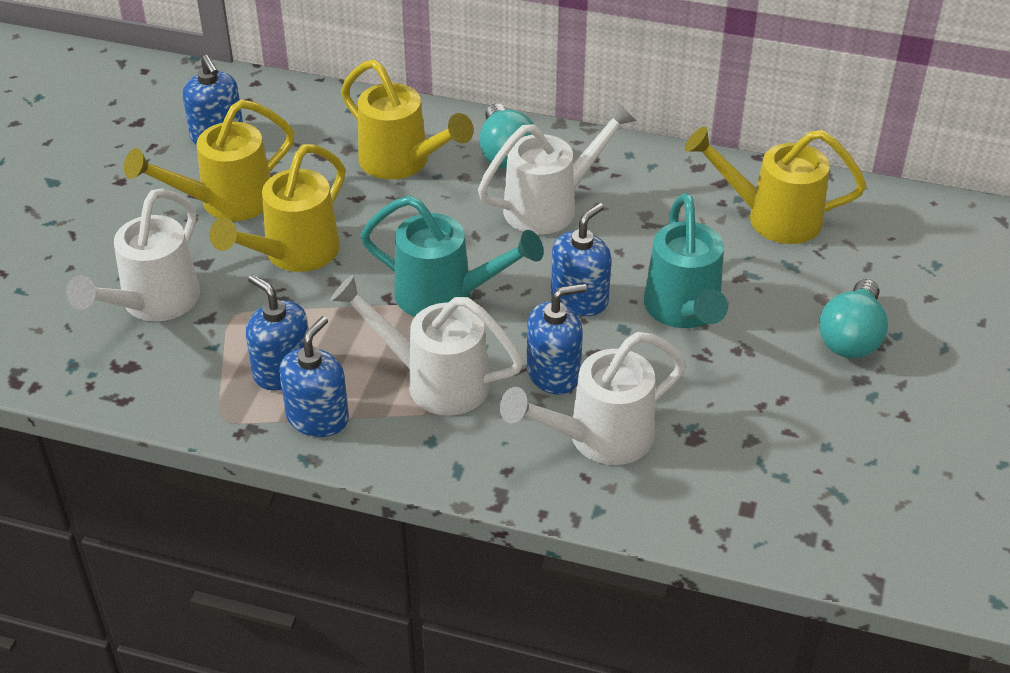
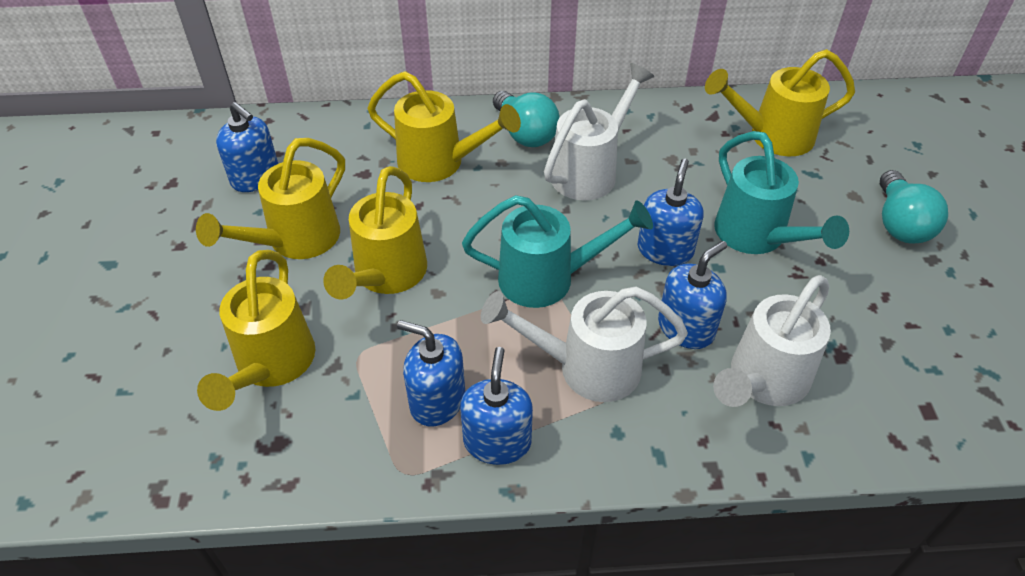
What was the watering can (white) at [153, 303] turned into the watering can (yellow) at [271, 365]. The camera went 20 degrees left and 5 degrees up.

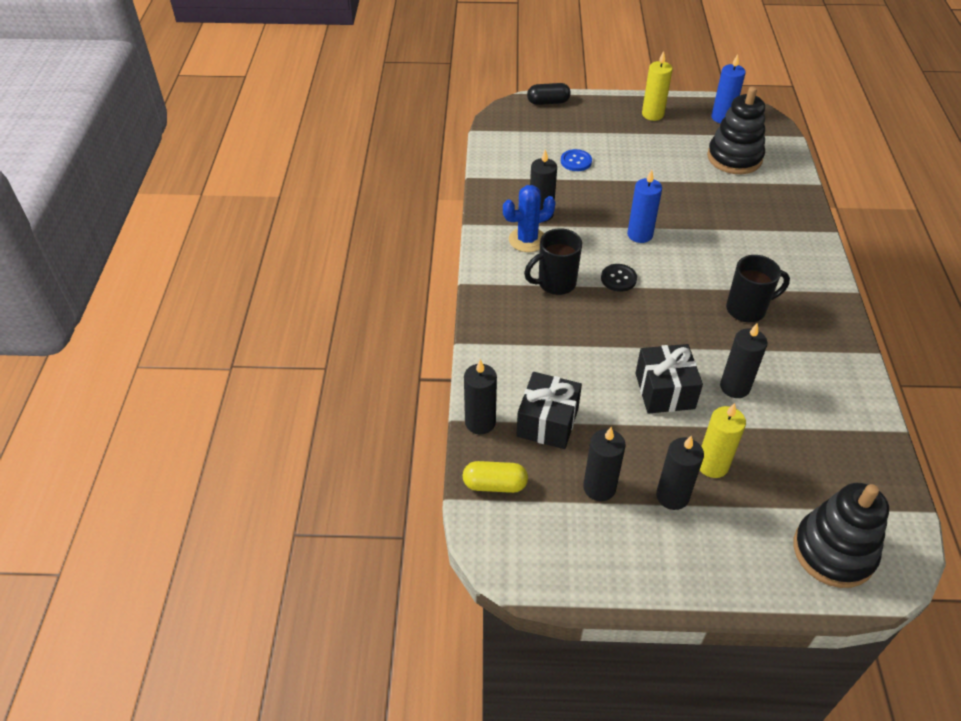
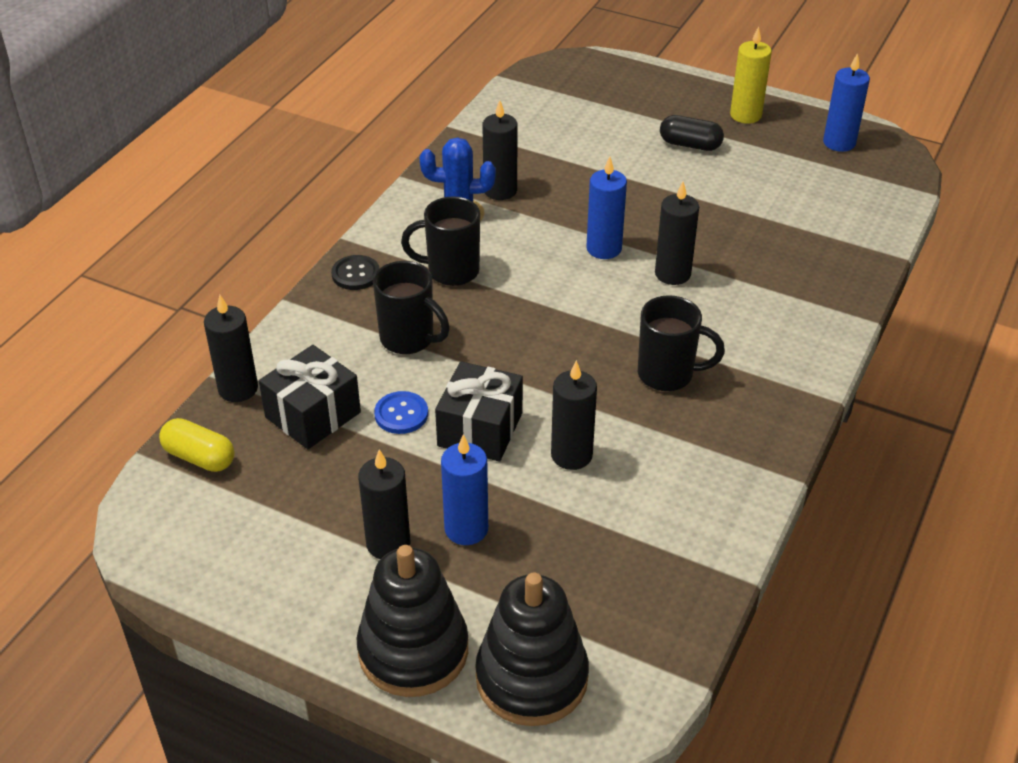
The second view gained the mug (black) at [409, 339]. The capsule (black) ended up elsewhere, having gone from [548, 102] to [690, 145]. The button (blue) ended up elsewhere, having gone from [576, 161] to [401, 414]. The candle (black) ended up elsewhere, having gone from [599, 488] to [672, 274]. The button (black) ended up elsewhere, having gone from [618, 279] to [355, 274]. The stacking toy (black) ended up elsewhere, having gone from [734, 158] to [413, 650]. What was the candle (yellow) at [712, 465] turned into the candle (blue) at [466, 529]. The camera went 25 degrees right and 5 degrees down.

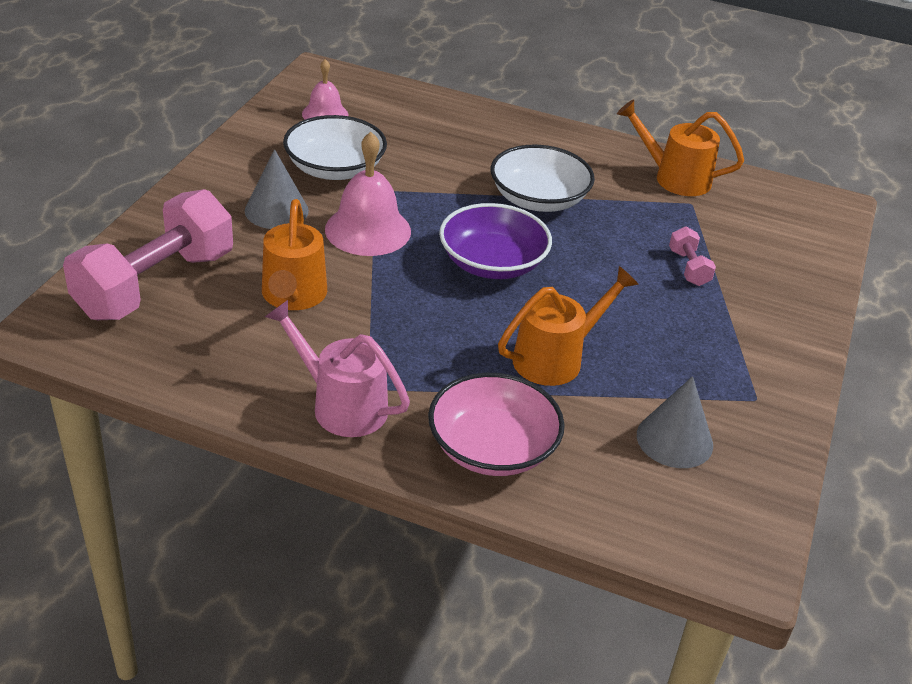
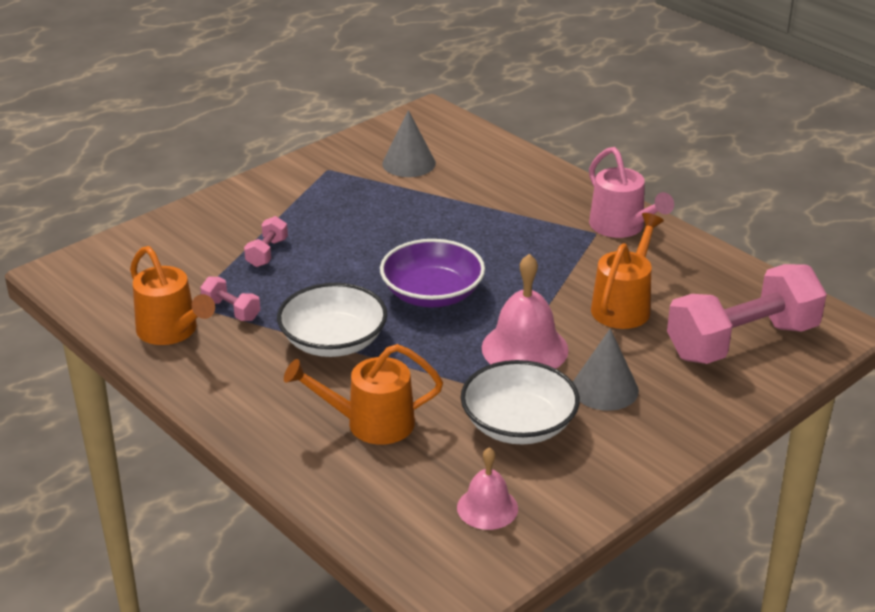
The second view lost the bowl (pink) at [492, 448]. The second view gained the dumbbell (pink) at [231, 310]. The watering can (orange) ended up elsewhere, having gone from [556, 358] to [369, 423]. The camera went 150 degrees left and 5 degrees down.

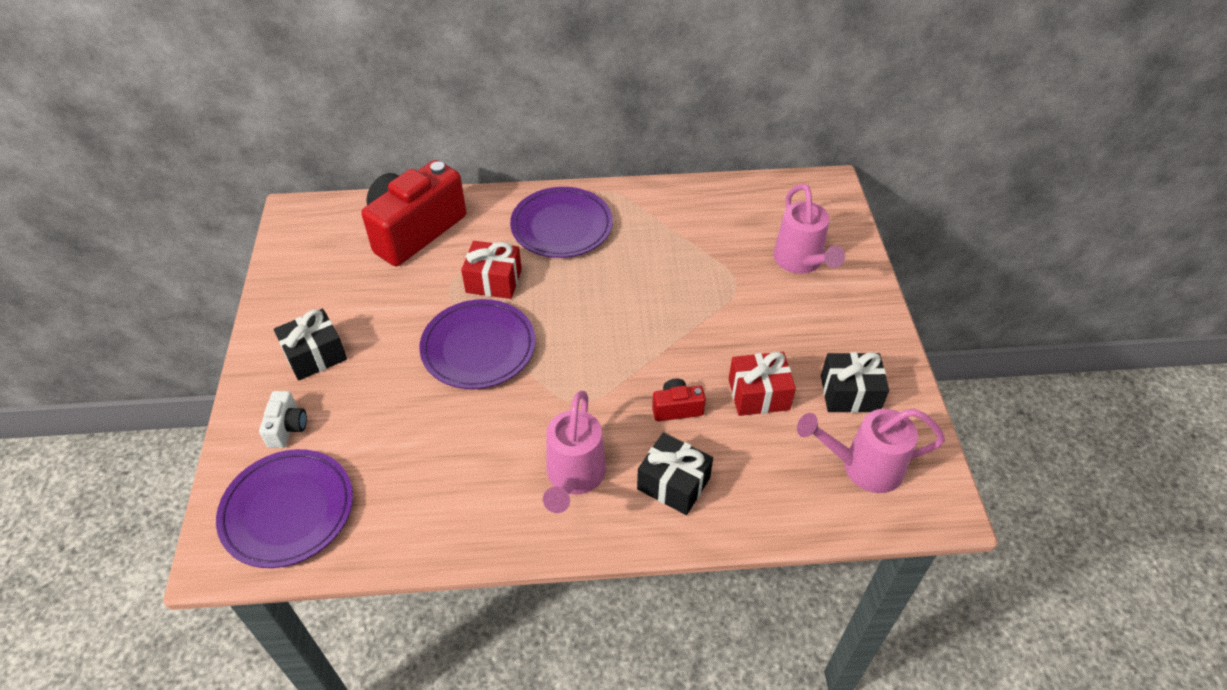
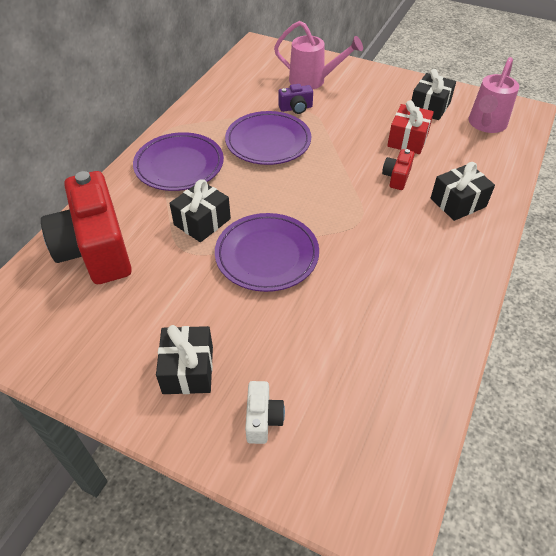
The second view lost the watering can (pink) at [574, 477]. The second view gained the camera (purple) at [296, 108]. The plate (purple) ended up elsewhere, having gone from [288, 511] to [268, 142]. What was the gift (red) at [493, 281] turned into the gift (black) at [202, 222]. The camera (white) at [287, 427] ended up facing another way, 60 degrees clockwise from before. The camera went 60 degrees left and 0 degrees up.

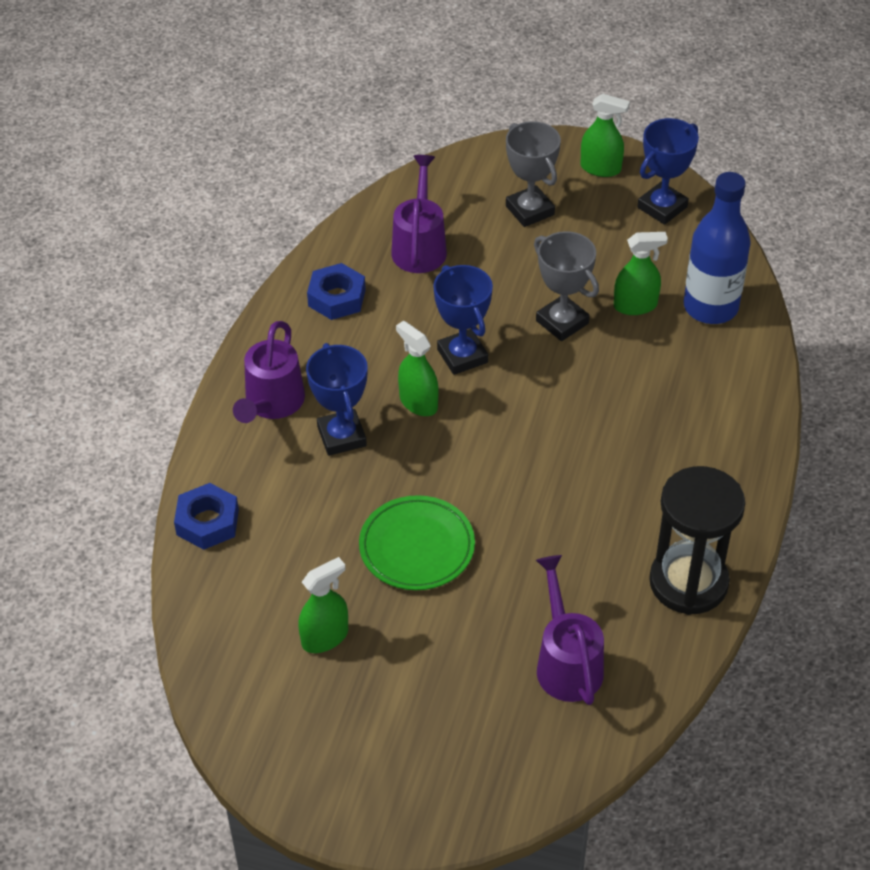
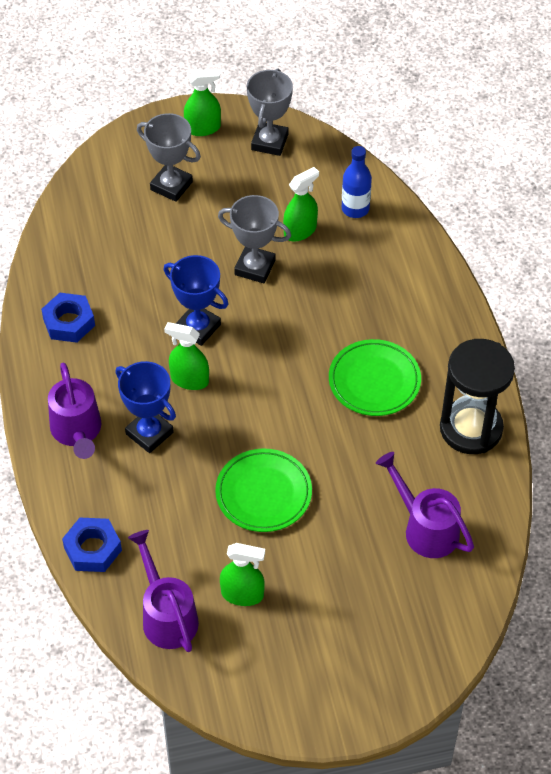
The second view gained the plate (green) at [374, 381]. The watering can (purple) ended up elsewhere, having gone from [420, 246] to [166, 615]. What was the trophy (blue) at [662, 207] turned into the trophy (grey) at [269, 142]. The spray bottle (green) at [325, 637] ended up facing another way, 75 degrees clockwise from before. The size of the bottle (blue) at [710, 307] changed by a factor of 0.61. The camera went 30 degrees left and 5 degrees up.

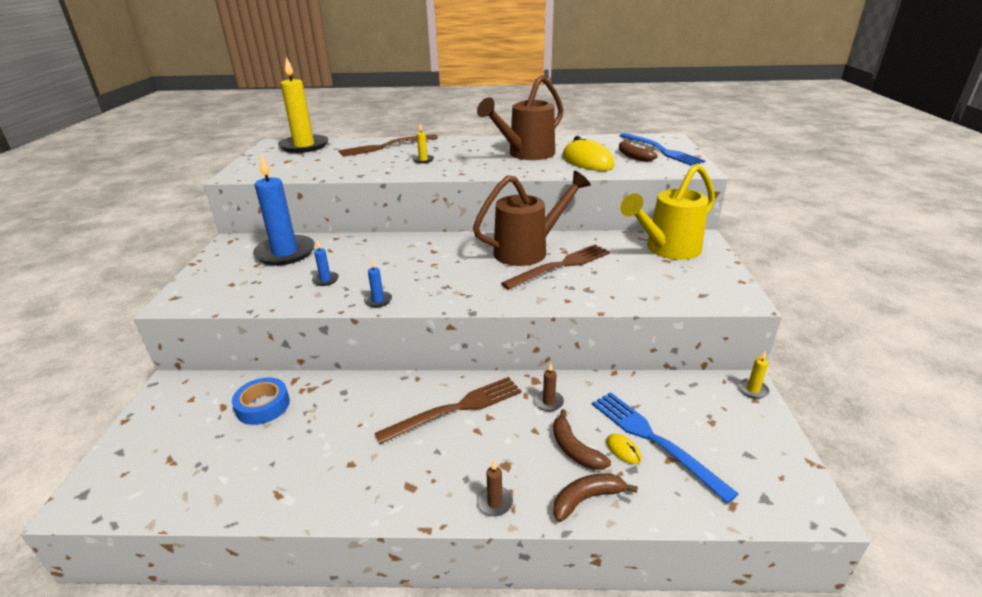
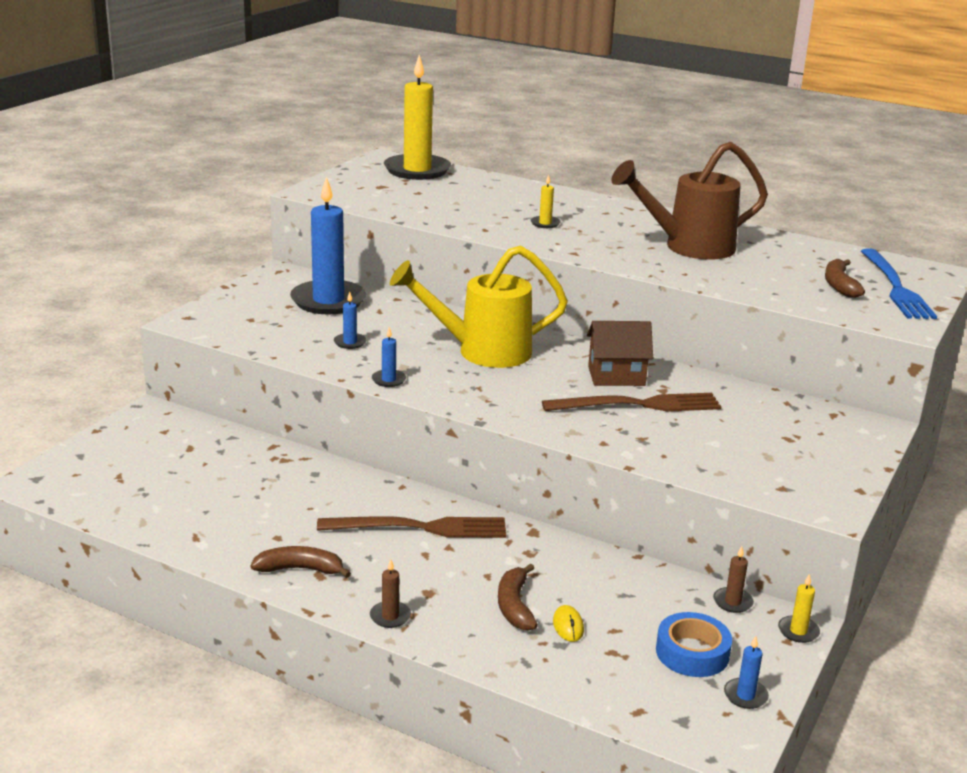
The second view lost the fork (brown) at [385, 146]. The second view lost the mouse (yellow) at [587, 161]. The second view lost the fork (blue) at [653, 439]. The second view gained the candle (blue) at [745, 695]. The tape (blue) ended up elsewhere, having gone from [263, 406] to [692, 653]. The candle (brown) ended up elsewhere, having gone from [548, 402] to [732, 602]. The banana (brown) ended up elsewhere, having gone from [587, 499] to [300, 569]. The watering can (yellow) ended up elsewhere, having gone from [667, 250] to [482, 352]. Where the watering can (brown) stood at [528, 250], the house (brown) came to stand at [616, 376]. The camera went 25 degrees right and 5 degrees down.

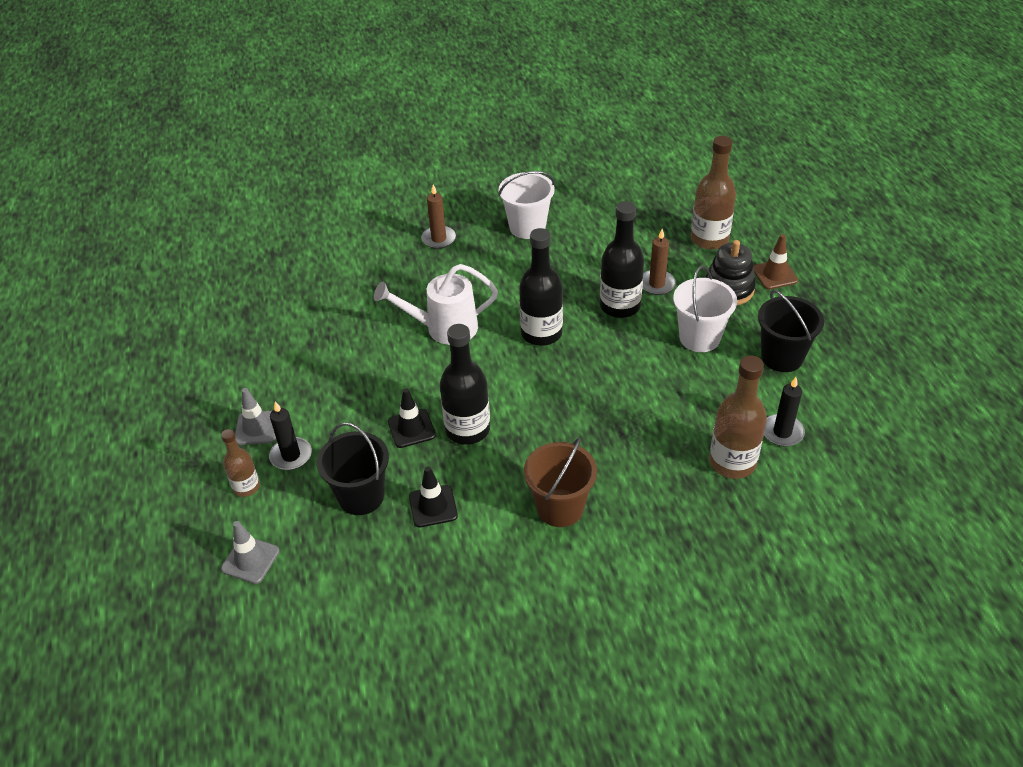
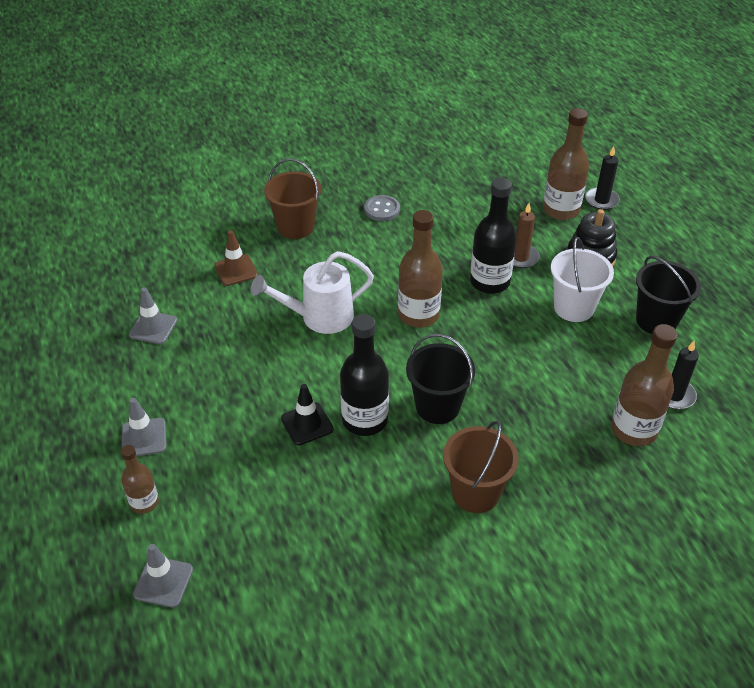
The second view lost the traffic cone (black) at [433, 506]. The second view gained the traffic cone (grey) at [153, 327]. The candle (black) ended up elsewhere, having gone from [291, 455] to [601, 200]. The bucket (black) ended up elsewhere, having gone from [361, 496] to [437, 406]. The traffic cone (brown) ended up elsewhere, having gone from [774, 275] to [236, 270]. Where the candle (brown) stood at [439, 239], the bucket (brown) came to stand at [295, 227]. Where the bucket (white) stood at [527, 227], the button (grey) came to stand at [382, 209]. What was the bottle (black) at [541, 333] turned into the bottle (brown) at [418, 315]. The camera went 10 degrees left and 0 degrees up.

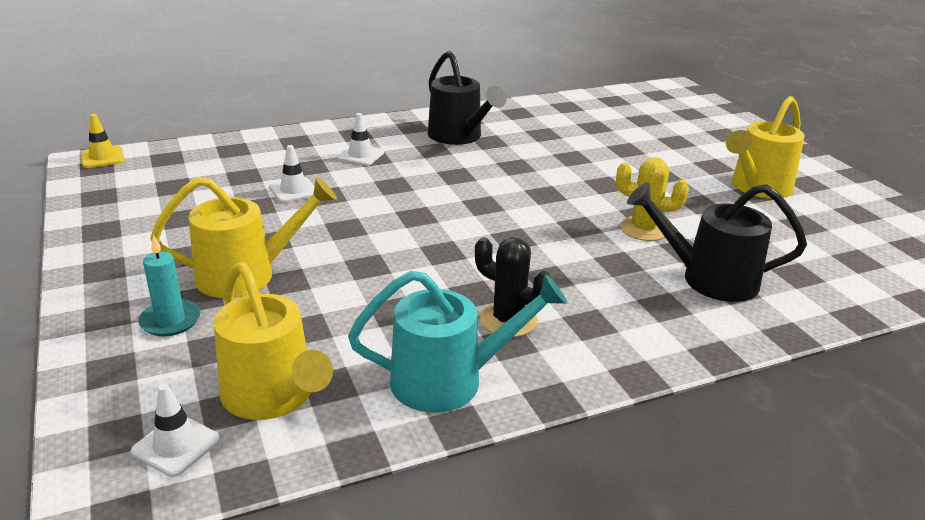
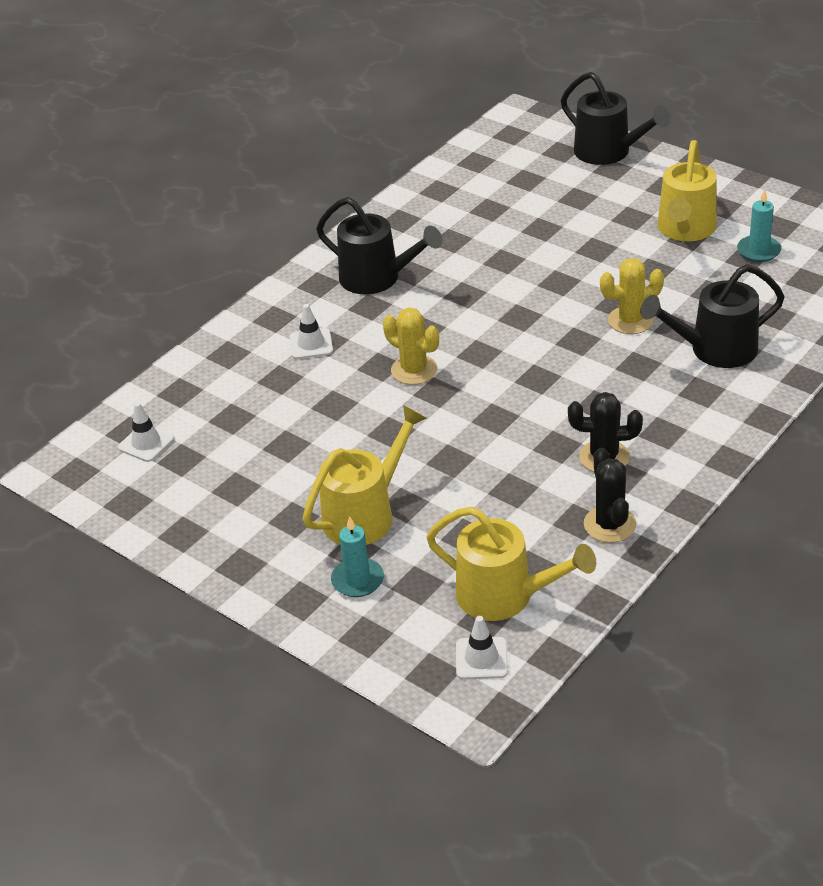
The second view lost the traffic cone (yellow) at [102, 157]. The second view gained the cactus (yellow) at [414, 370]. The second view gained the watering can (black) at [609, 153]. The second view gained the candle (turquoise) at [758, 251]. The traffic cone (white) ended up elsewhere, having gone from [294, 190] to [146, 443]. Where the watering can (turquoise) stood at [450, 380], the cactus (black) came to stand at [609, 524]. The camera went 25 degrees left and 10 degrees up.

